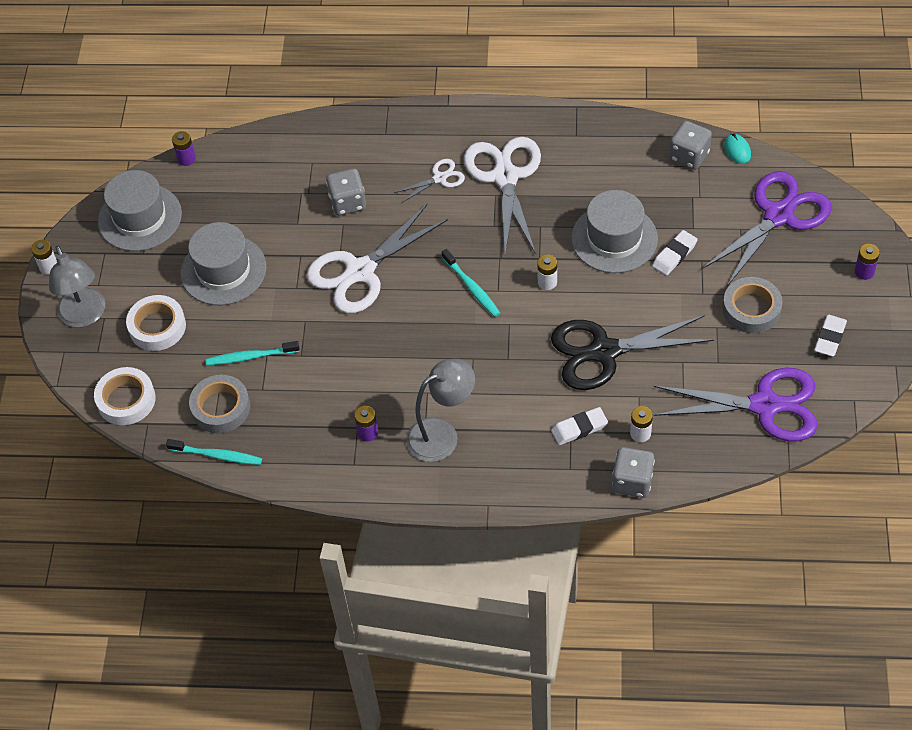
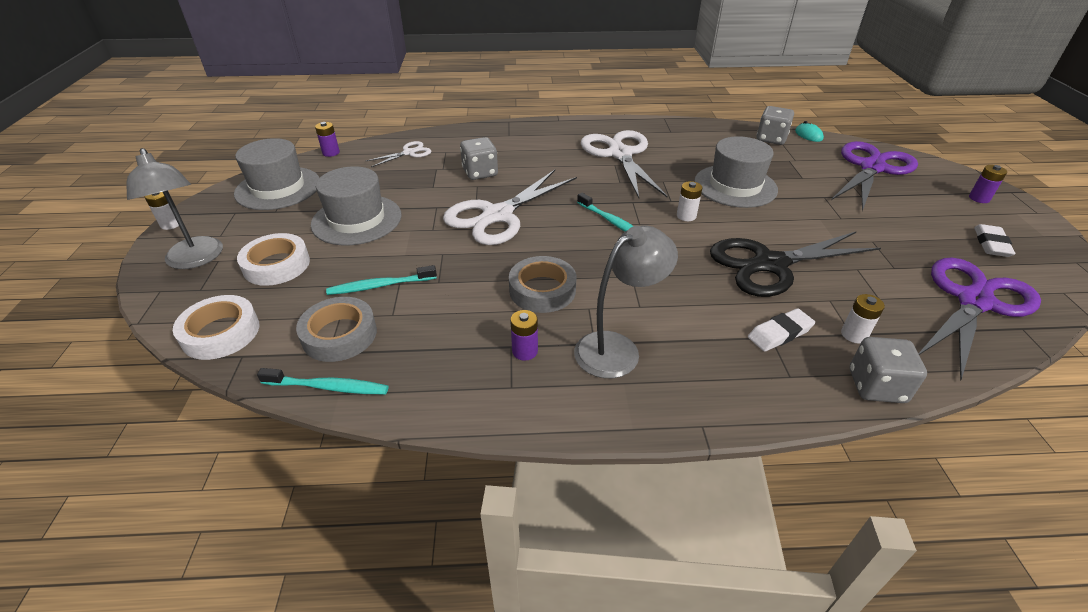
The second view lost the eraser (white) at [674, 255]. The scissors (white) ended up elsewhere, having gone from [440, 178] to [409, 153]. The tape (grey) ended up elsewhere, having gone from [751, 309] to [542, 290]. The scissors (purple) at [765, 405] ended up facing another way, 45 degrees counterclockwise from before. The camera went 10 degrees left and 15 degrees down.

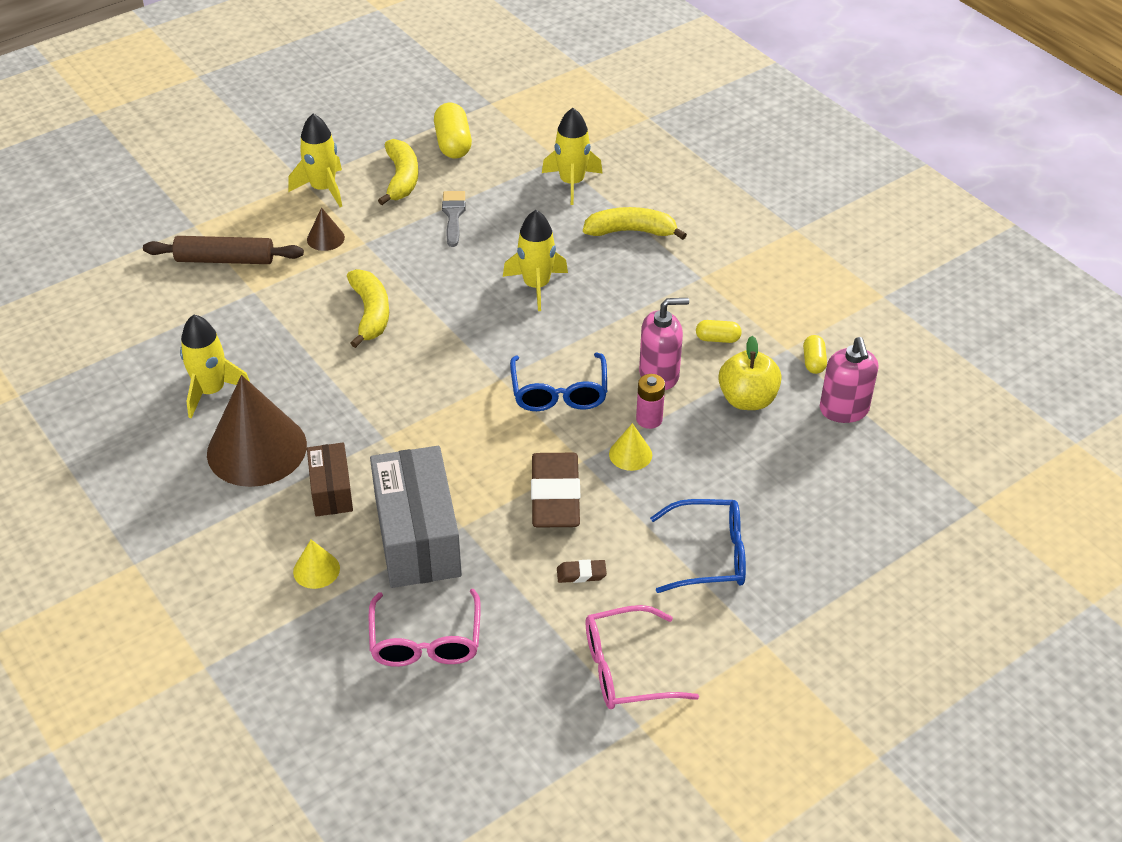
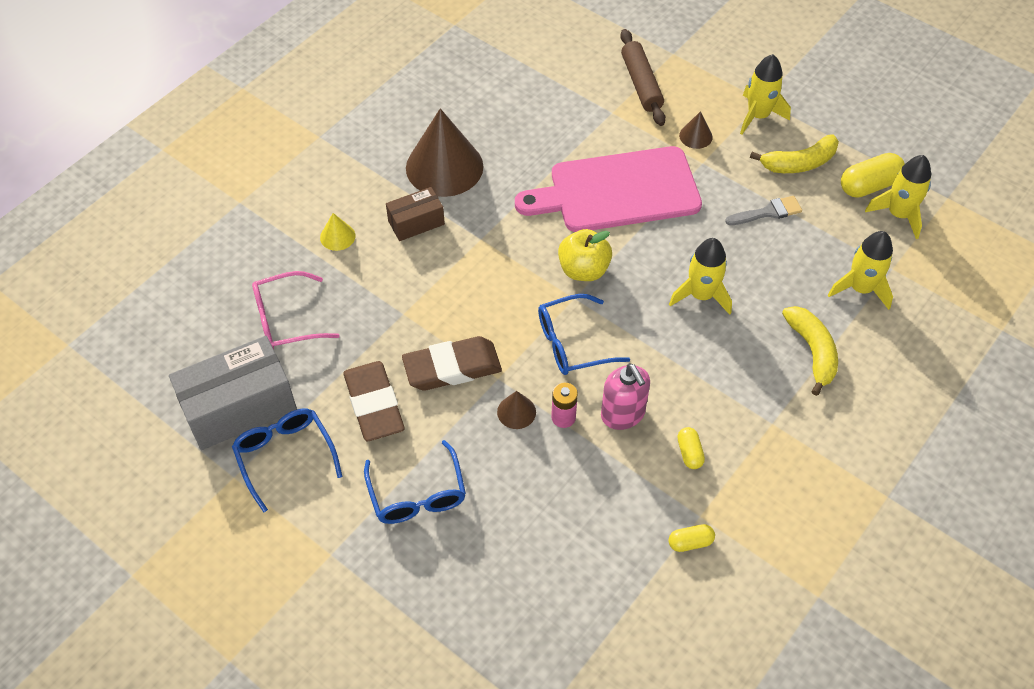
The second view lost the soap dispenser (pink) at [844, 410]. The rocket (yellow) ended up elsewhere, having gone from [211, 391] to [898, 214]. The box (grey) ended up elsewhere, having gone from [417, 537] to [239, 407]. The apple (yellow) ended up elsewhere, having gone from [747, 399] to [583, 270]. Where the banana (yellow) stood at [370, 313], the cutting board (pink) came to stand at [617, 191]. What was the glasses (pink) at [626, 669] turned into the glasses (blue) at [285, 456]. What was the cone (yellow) at [630, 454] turned into the cone (brown) at [516, 412]. The size of the eraser (brown) at [581, 574] changed by a factor of 2.35. The camera went 75 degrees right and 10 degrees up.

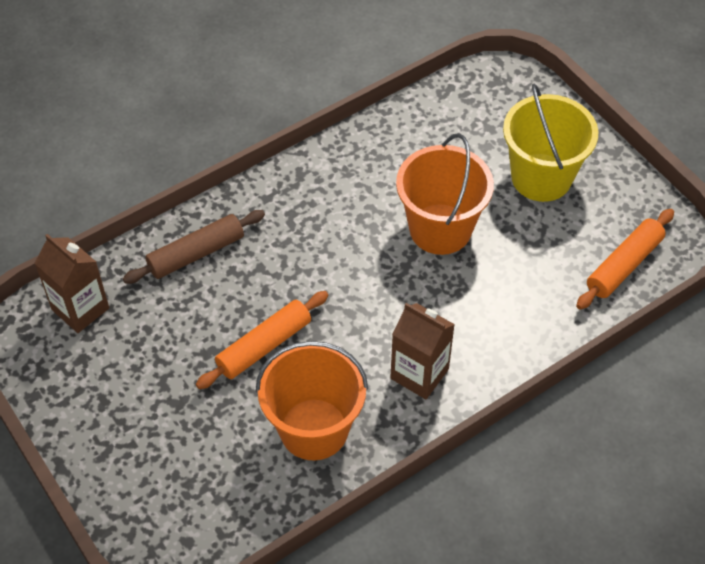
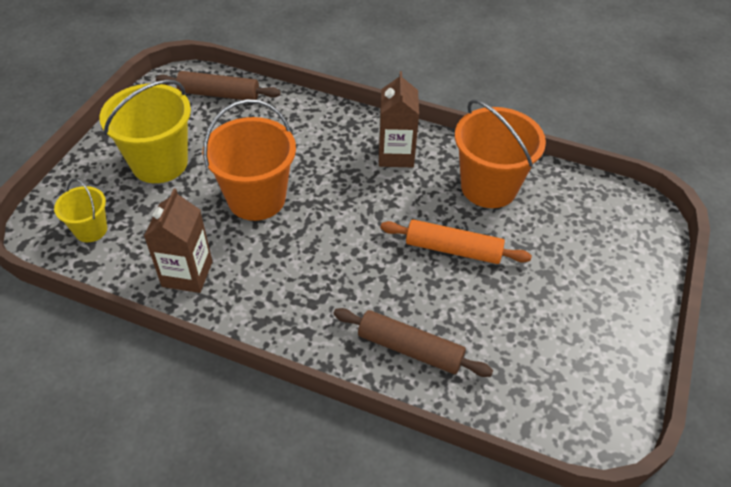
The second view gained the bucket (yellow) at [91, 230]. The carton (brown) ended up elsewhere, having gone from [80, 309] to [187, 274]. What was the rolling pin (orange) at [624, 265] turned into the rolling pin (brown) at [219, 94]. The camera went 125 degrees left and 5 degrees down.

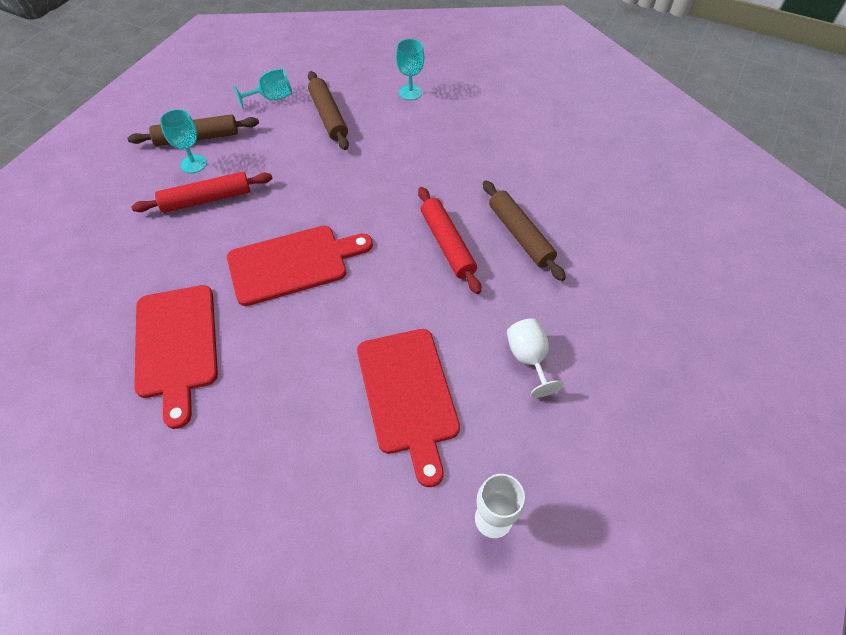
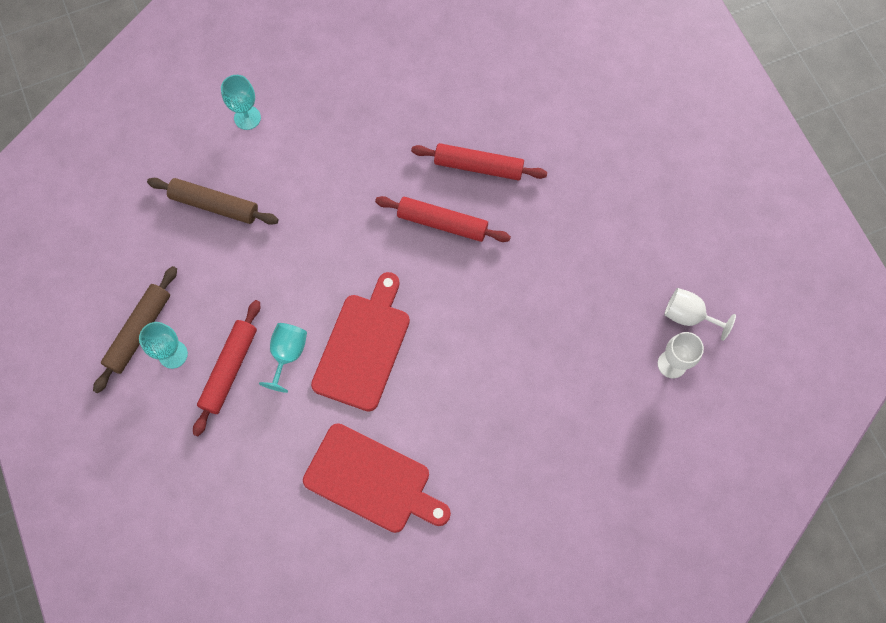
The second view lost the cutting board (red) at [408, 395]. The goblet (turquoise) ended up elsewhere, having gone from [271, 98] to [287, 354]. The goblet (white) ended up elsewhere, having gone from [528, 359] to [688, 316]. What was the rolling pin (brown) at [520, 235] turned into the rolling pin (red) at [478, 166]. The camera went 50 degrees left and 15 degrees up.

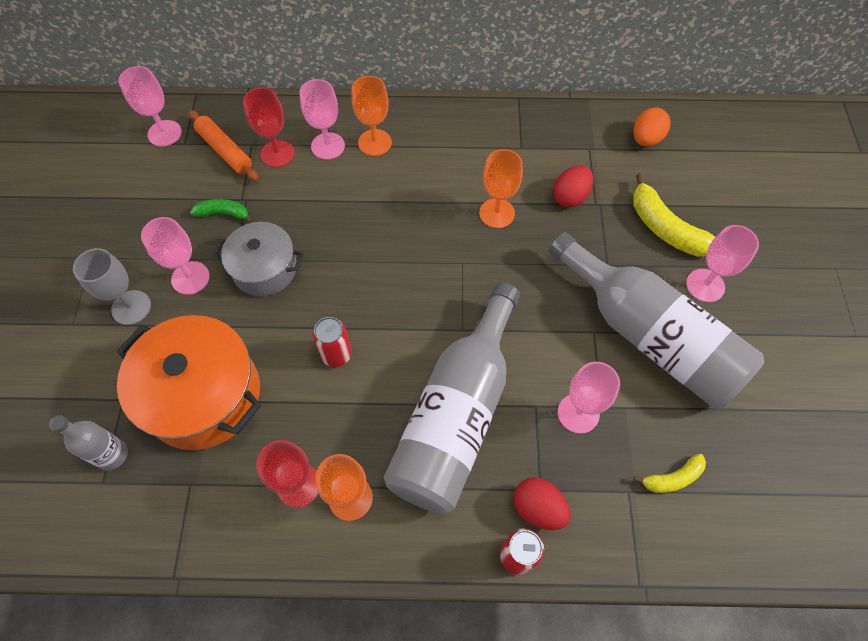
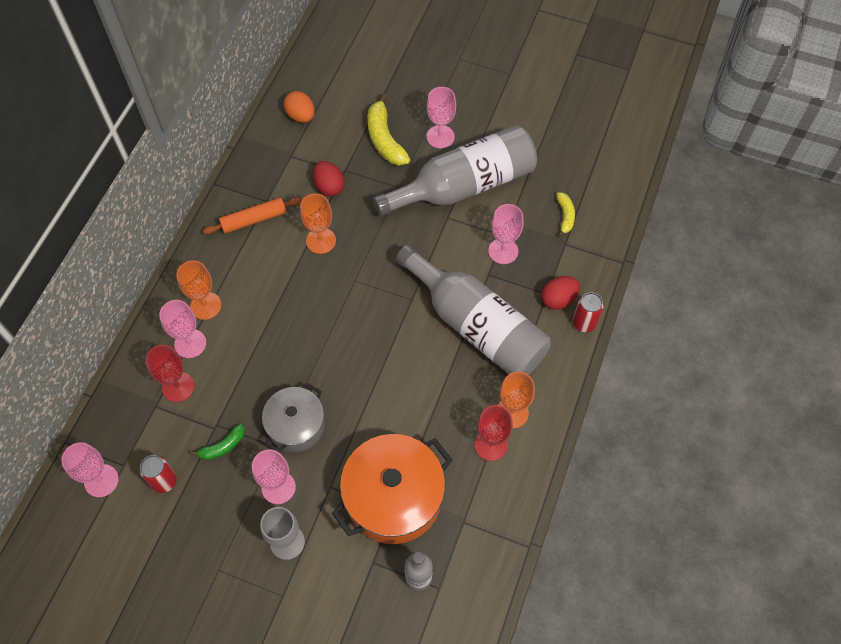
The rolling pin (orange) ended up elsewhere, having gone from [225, 150] to [254, 219]. The can (red) ended up elsewhere, having gone from [336, 354] to [164, 481]. The banana (green) at [223, 213] ended up facing another way, 150 degrees counterclockwise from before. The banana (yellow) at [665, 228] ended up facing another way, 90 degrees clockwise from before. The camera went 70 degrees left and 0 degrees up.

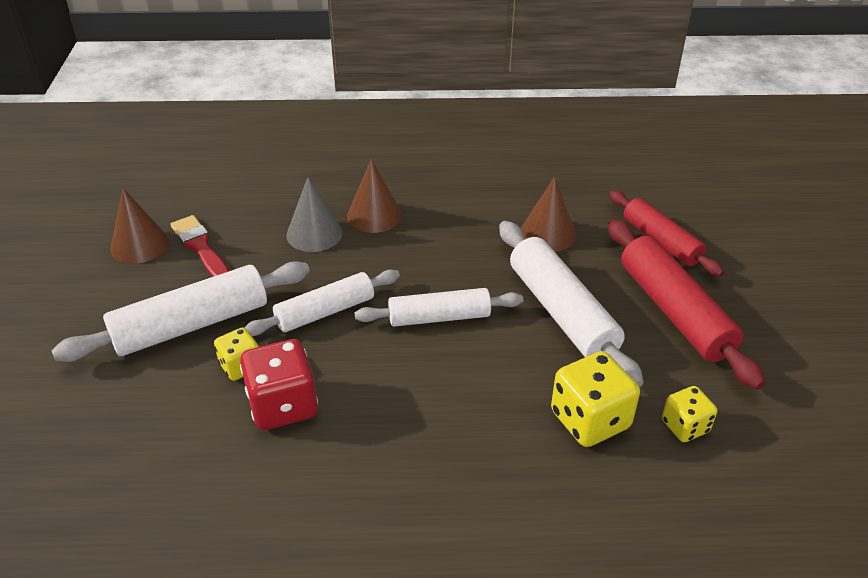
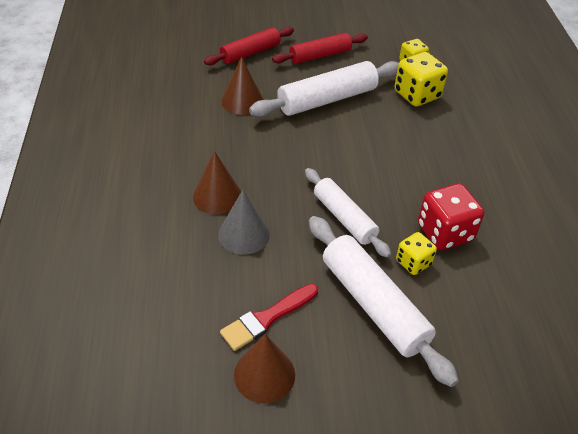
The second view lost the rolling pin (white) at [439, 317]. The size of the rolling pin (red) at [675, 311] changed by a factor of 0.66. The camera went 95 degrees left and 5 degrees up.

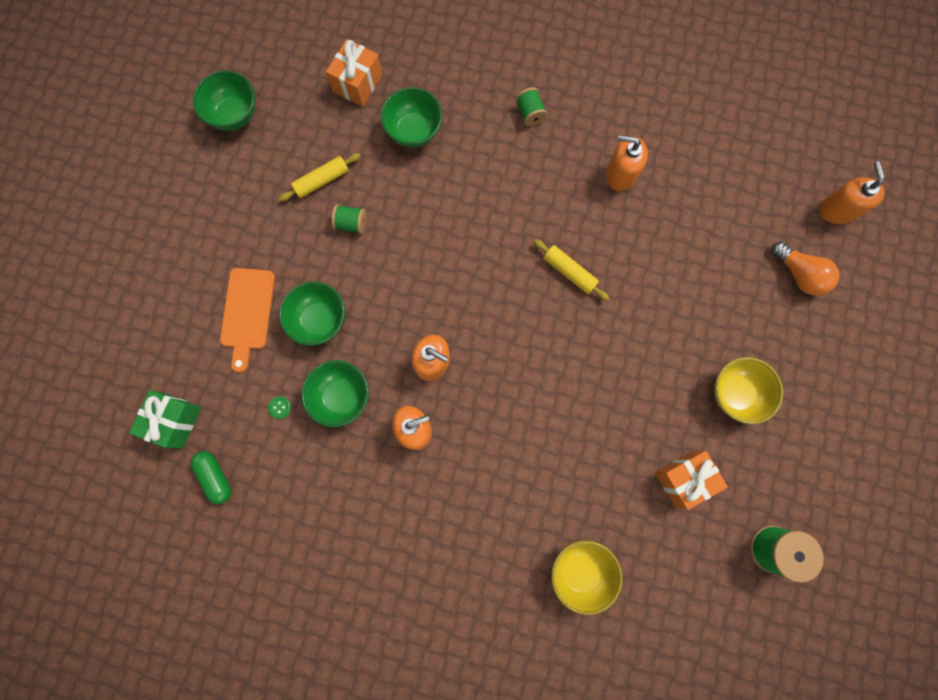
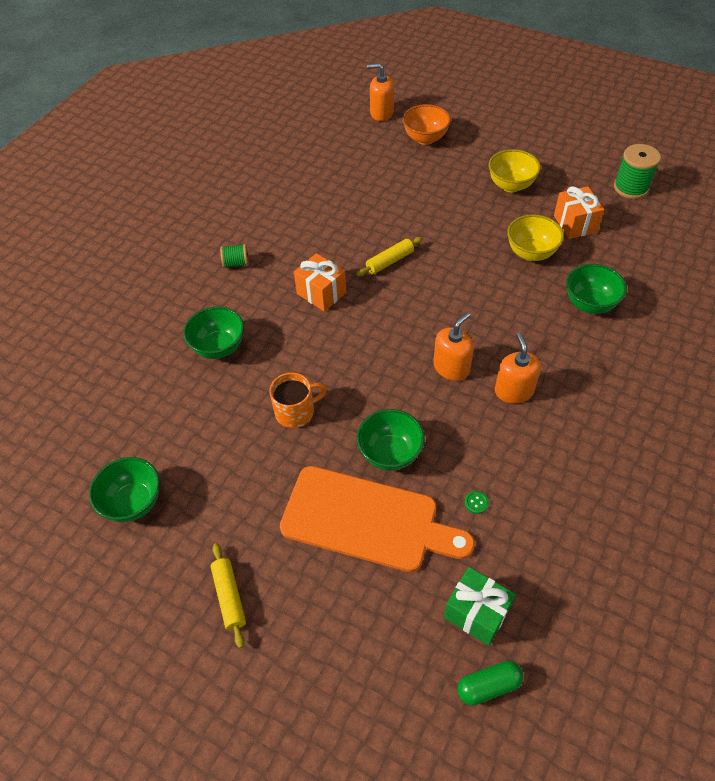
The second view lost the soap dispenser (orange) at [620, 174]. The capsule (green) ended up elsewhere, having gone from [215, 477] to [488, 686]. The rolling pin (yellow) ended up elsewhere, having gone from [321, 180] to [229, 597]. The bowl (green) ended up elsewhere, having gone from [341, 396] to [589, 304]. The gift (orange) ended up elsewhere, having gone from [357, 83] to [321, 293]. The bowl (yellow) ended up elsewhere, having gone from [580, 571] to [531, 253]. Where the spool (green) stood at [351, 223], the mug (orange) came to stand at [296, 411]. Where the light bulb (orange) stood at [799, 274], the bowl (orange) came to stand at [425, 139]. The size of the cutting board (orange) at [247, 313] changed by a factor of 1.63. The camera went 75 degrees left and 25 degrees down.

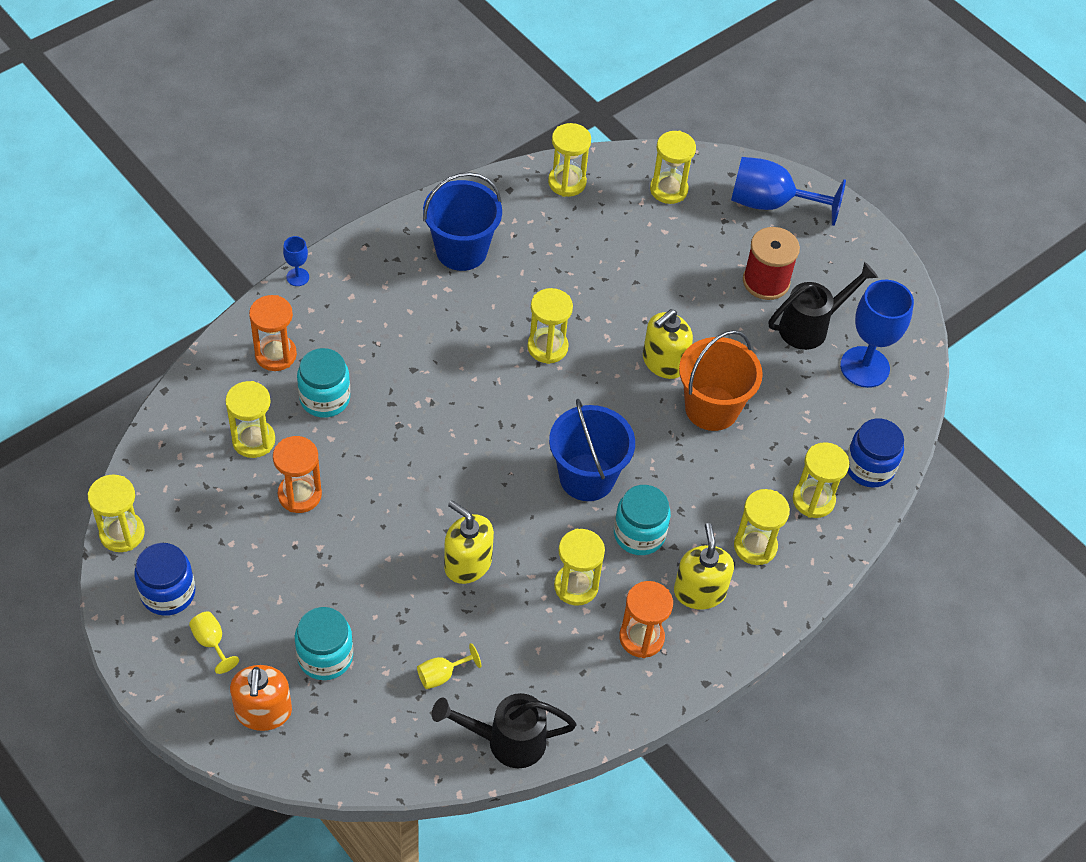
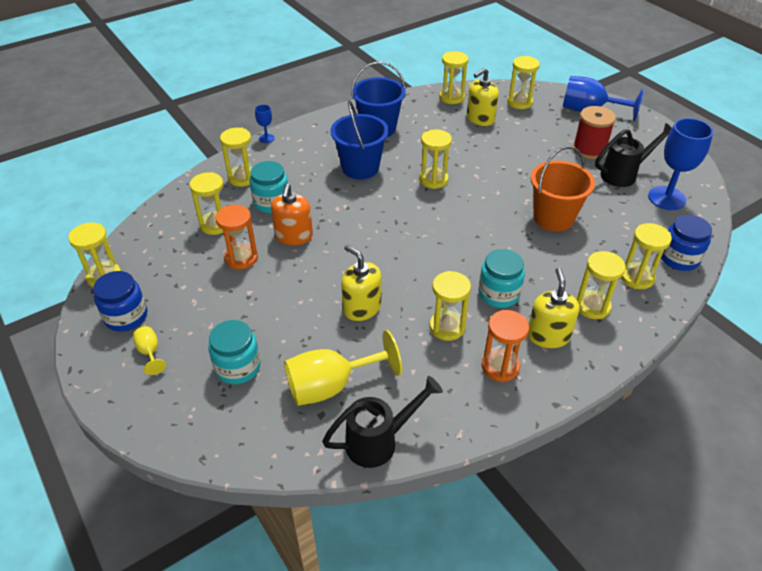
The soap dispenser (orange) ended up elsewhere, having gone from [263, 711] to [294, 236]. The bucket (blue) ended up elsewhere, having gone from [587, 477] to [360, 168]. The soap dispenser (yellow) ended up elsewhere, having gone from [664, 362] to [480, 119]. What was the hourglass (orange) at [275, 355] turned into the hourglass (yellow) at [242, 178]. The watering can (black) at [506, 741] ended up facing another way, 150 degrees clockwise from before. The size of the goblet (yellow) at [442, 675] changed by a factor of 2.15. The camera went 10 degrees right and 10 degrees down.

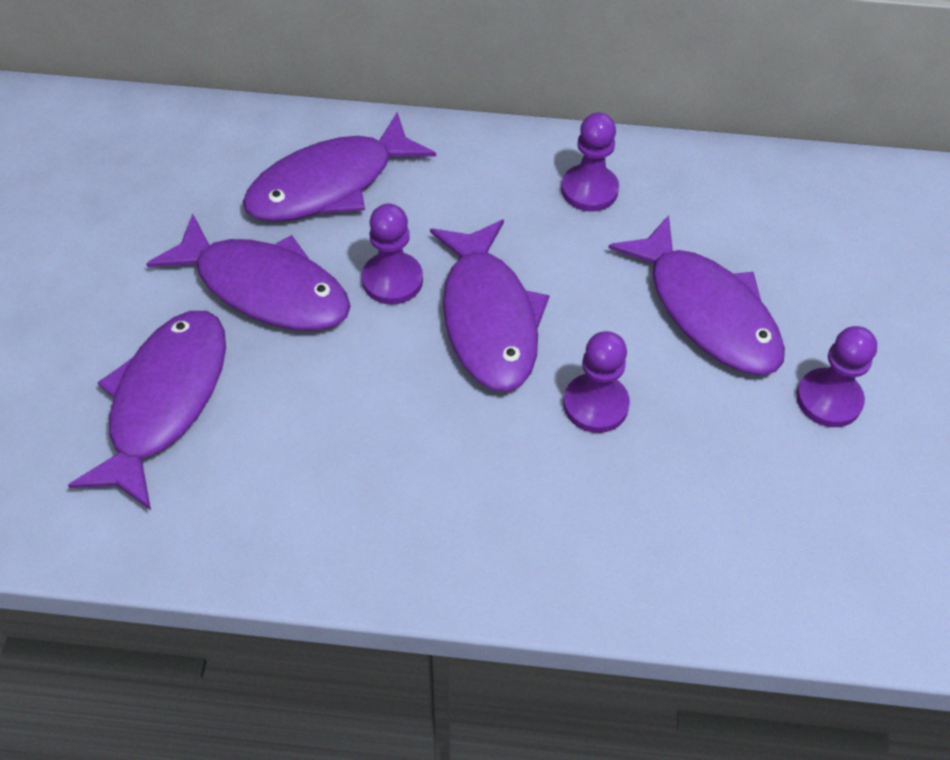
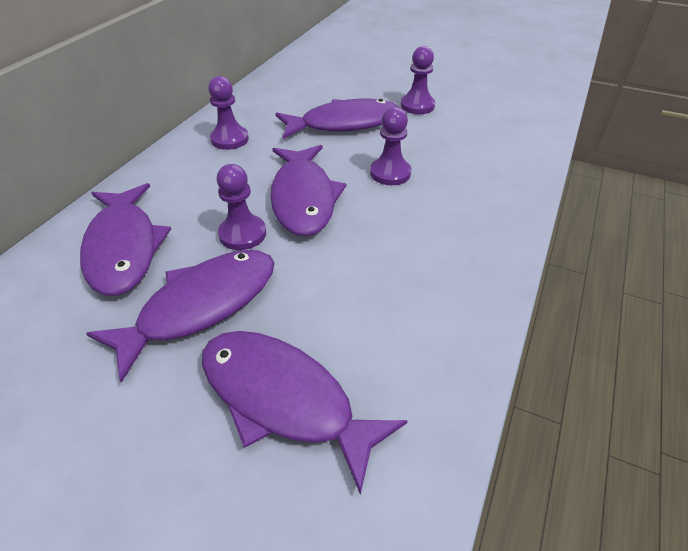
The fish (purple) at [488, 318] ended up facing another way, 75 degrees clockwise from before. The camera went 70 degrees left and 10 degrees down.

